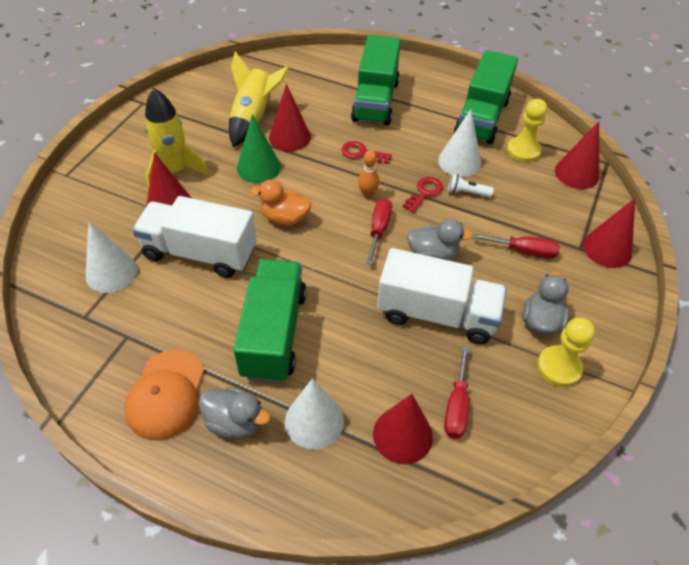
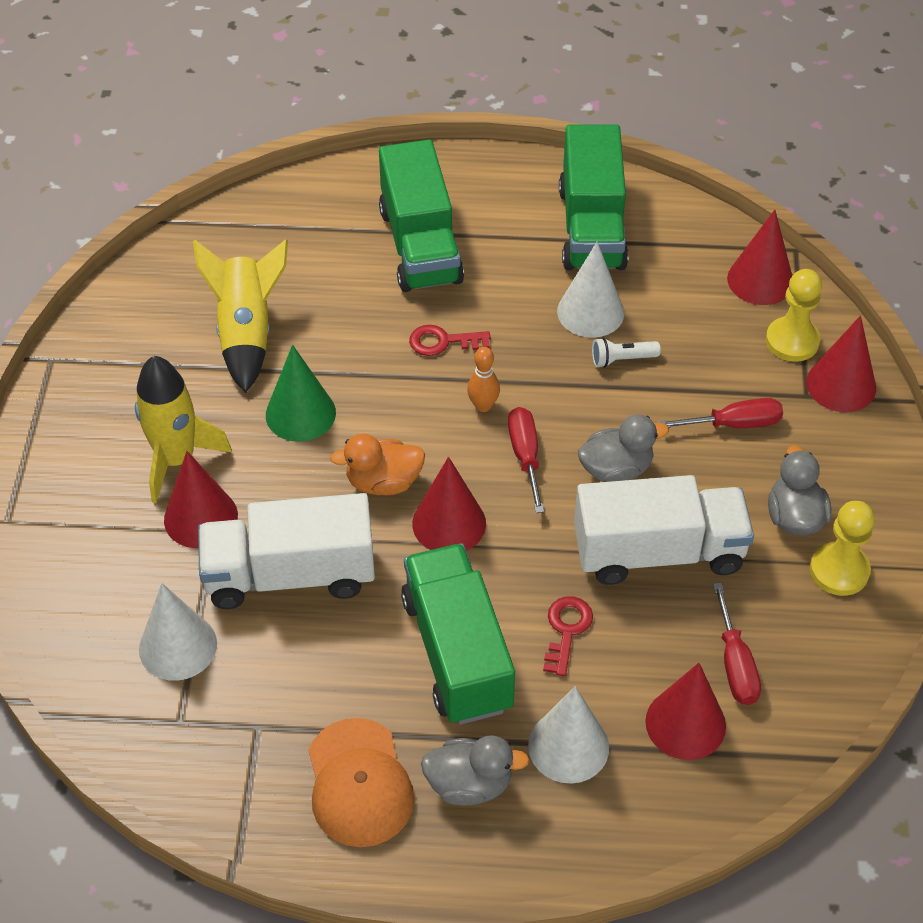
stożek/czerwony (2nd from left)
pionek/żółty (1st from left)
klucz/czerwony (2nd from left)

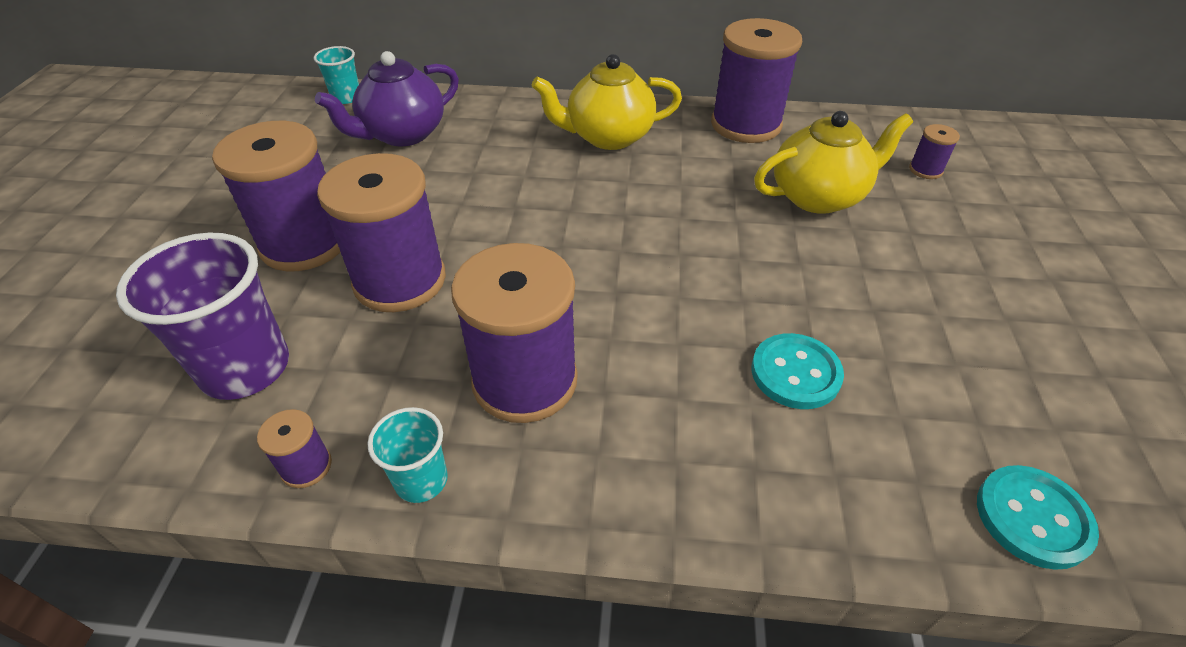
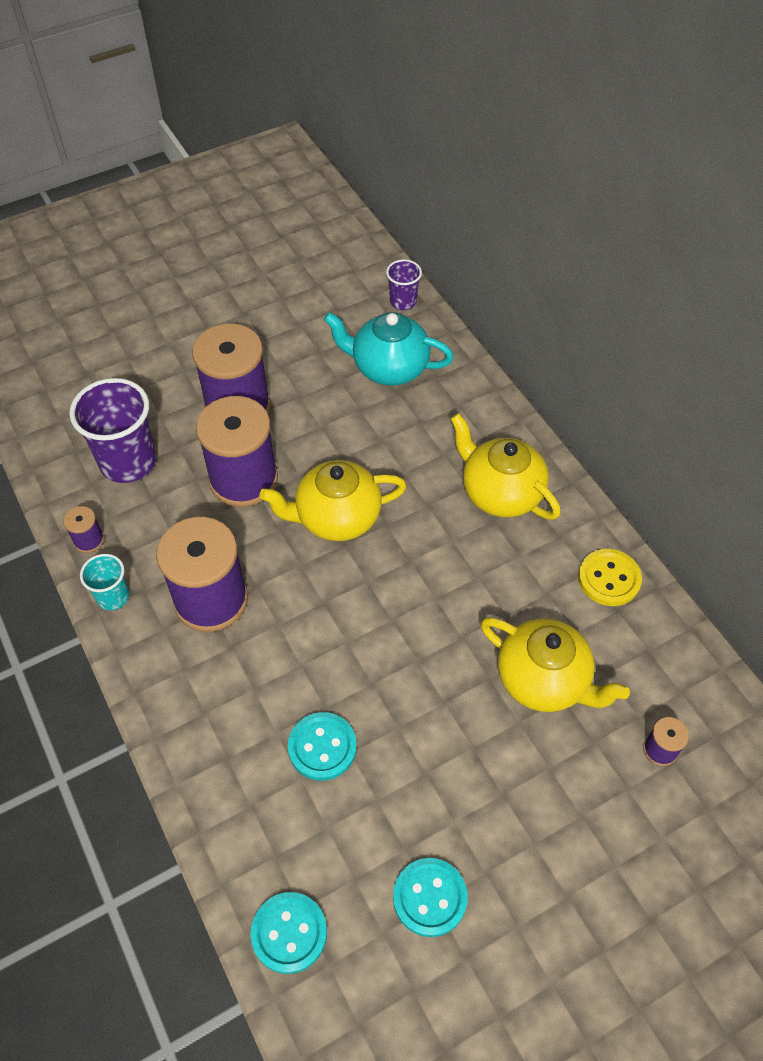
guzik/żółty
szklanka/fioletowy (2nd from left)
imbryk/turkusowy
imbryk/żółty (1st from left)
guzik/turkusowy (3rd from left)

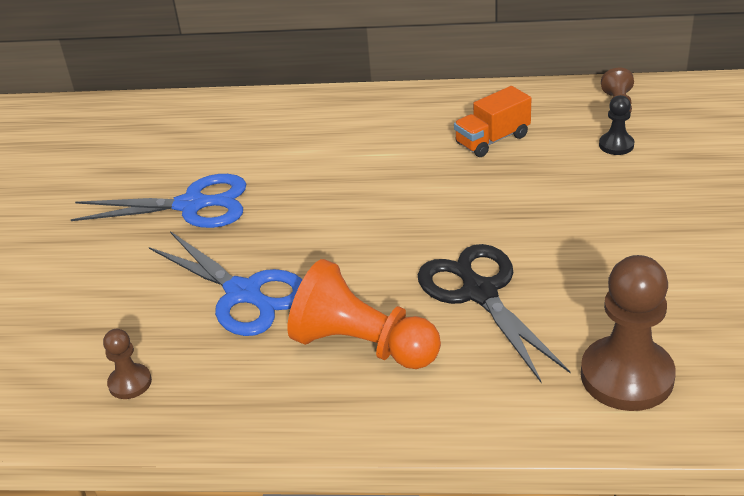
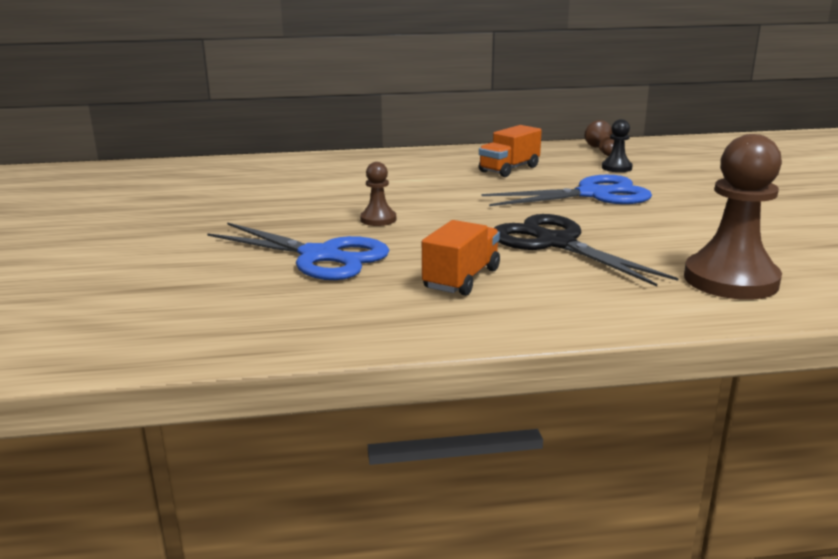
nożyczki/niebieski (2nd from left)
ciężarówka/pomarańczowy (1st from left)
pionek/brązowy (1st from left)

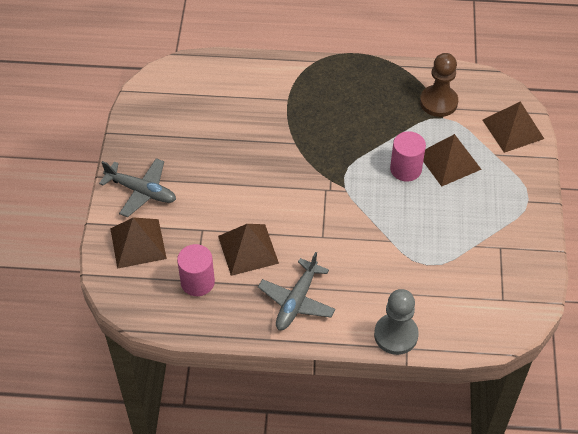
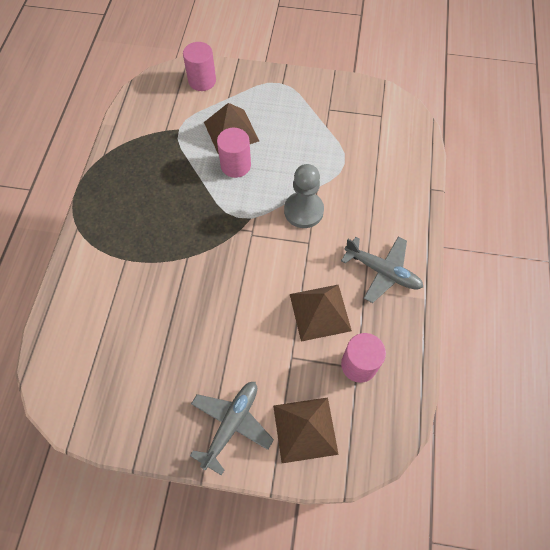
pionek/brązowy
walec/różowy (1st from left)
pionek/szary

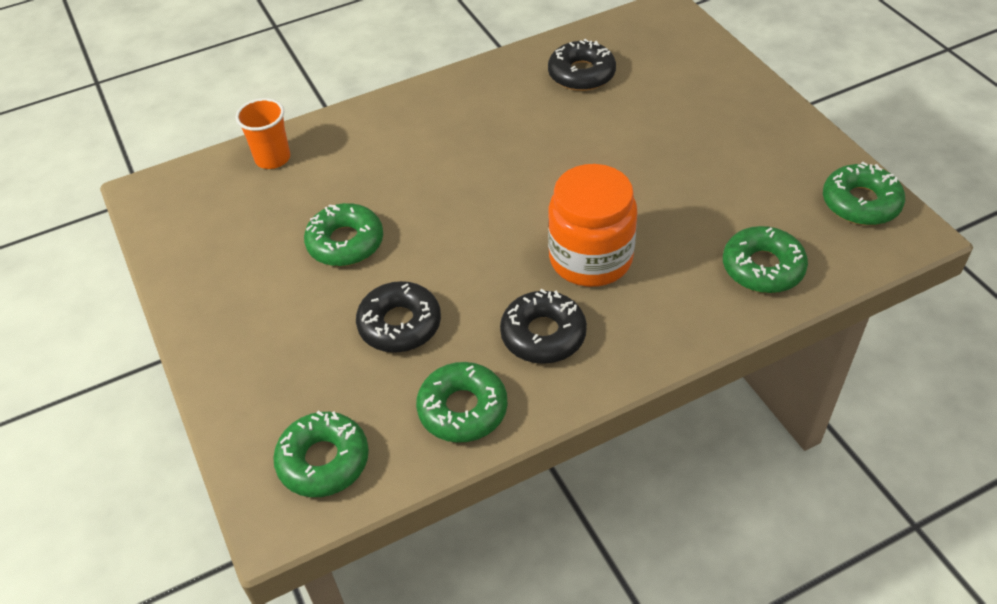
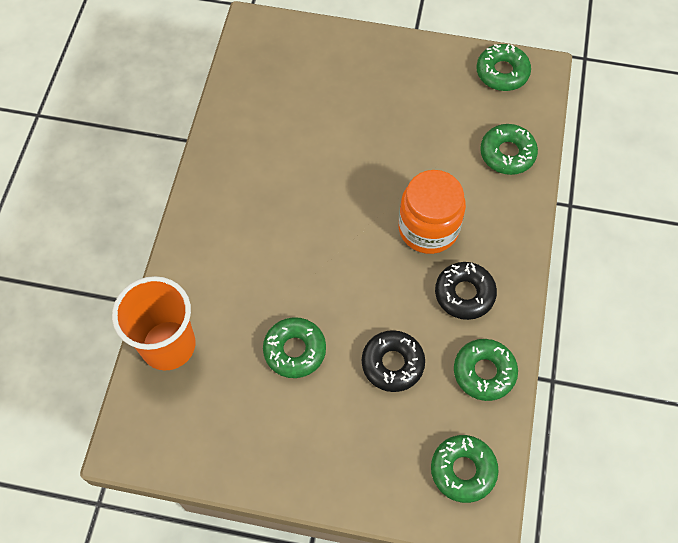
donut/czarny (3rd from left in the first image)
szklanka/pomarańczowy

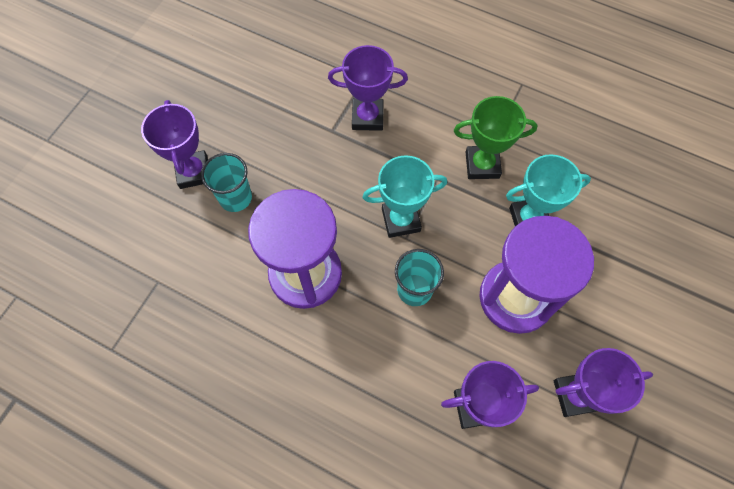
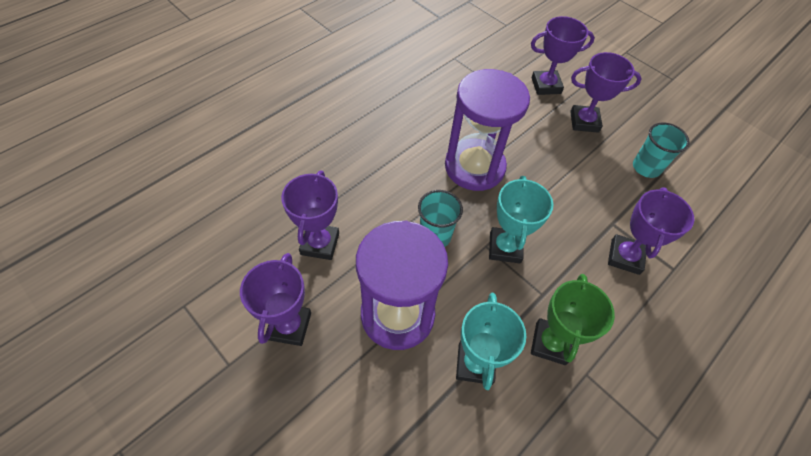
szklanka/turkusowy (2nd from left)
puchar/fioletowy (3rd from left)

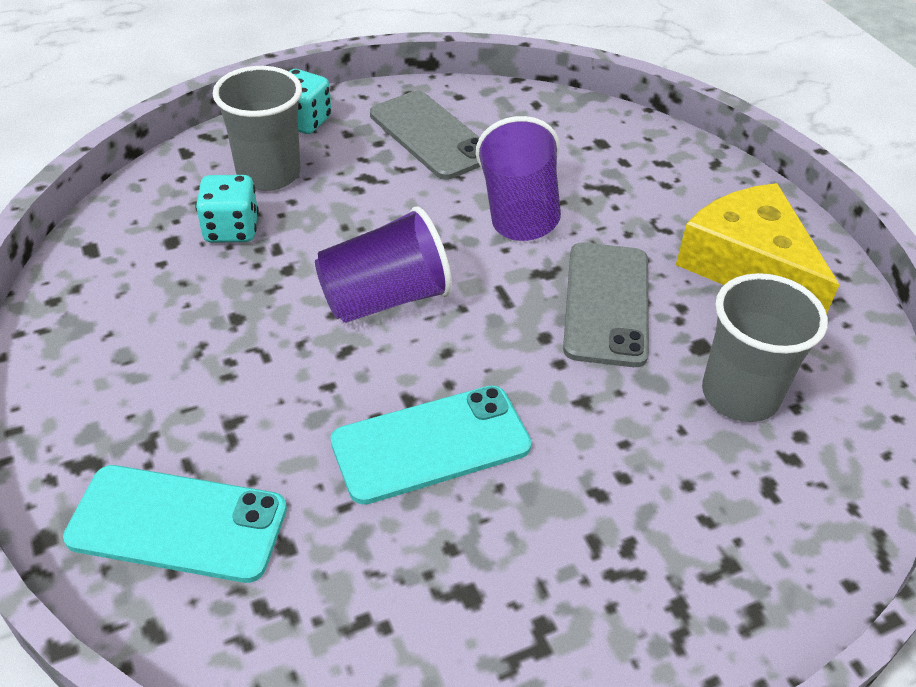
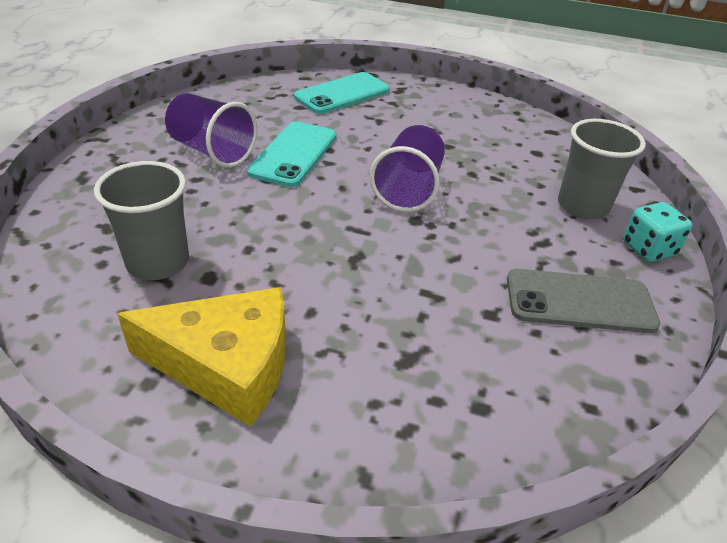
szklanka/fioletowy (1st from left)
kostka do gry/turkusowy (1st from left in the first image)
telefon/szary (2nd from left in the first image)

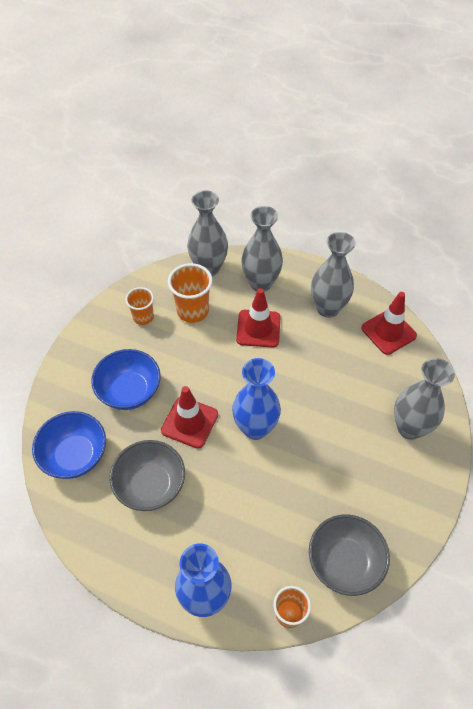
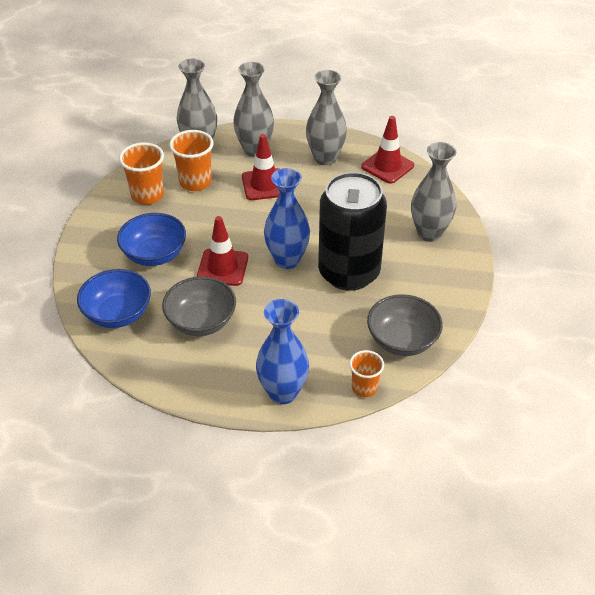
szklanka/pomarańczowy (1st from left)
puszka/czarny

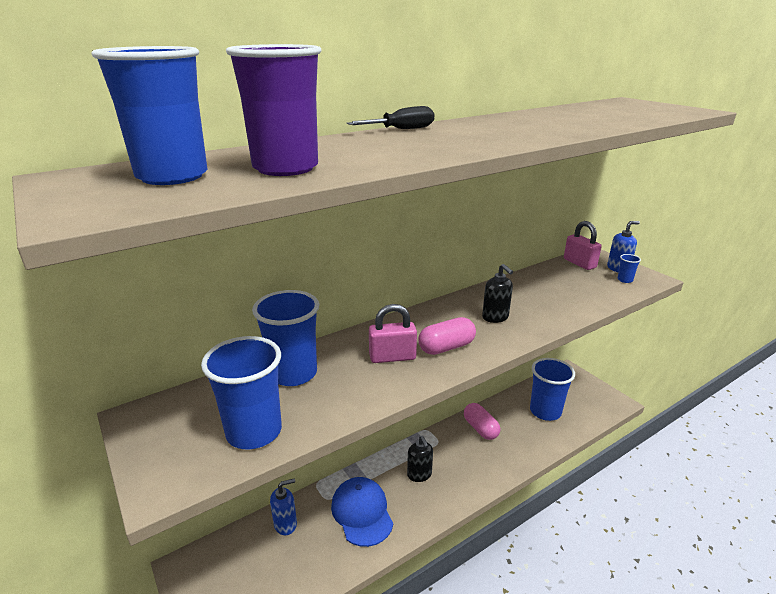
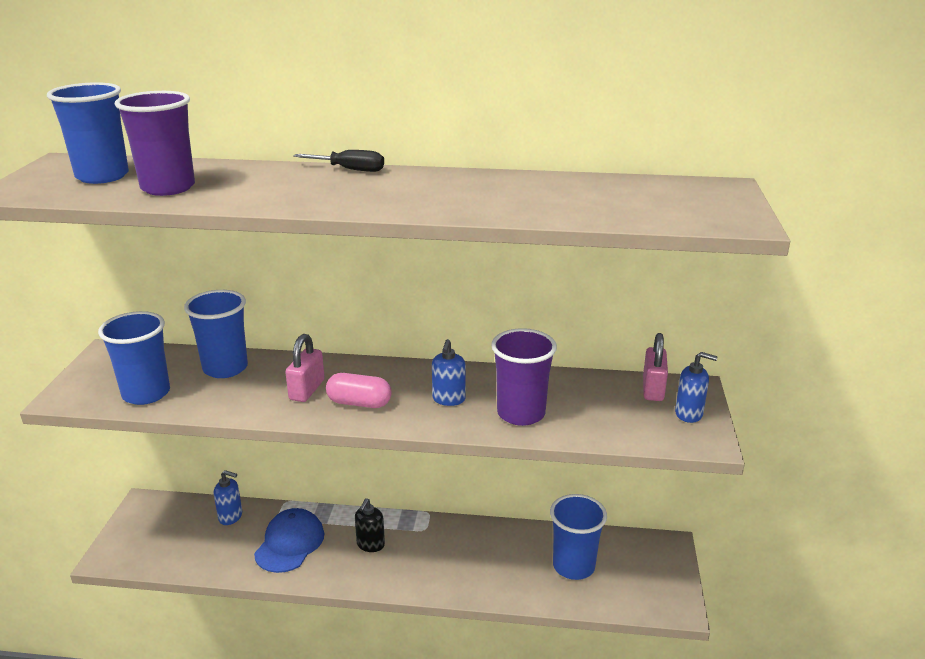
szklanka/niebieski (5th from left in the first image)
dozownik mydła/niebieski (2nd from left)
kłódka/różowy (1st from left)
kapsułka/różowy (2nd from left in the first image)
szklanka/fioletowy (2nd from left)

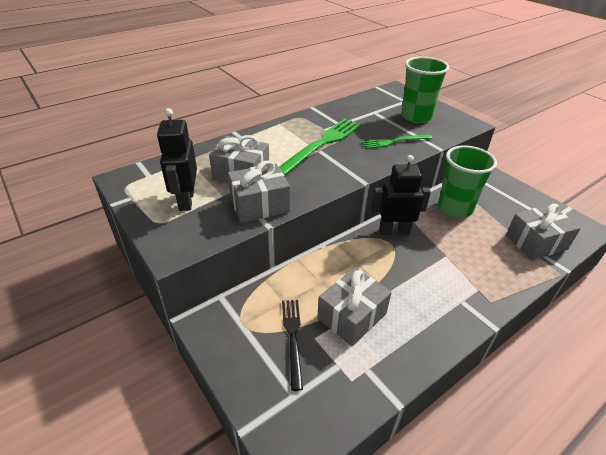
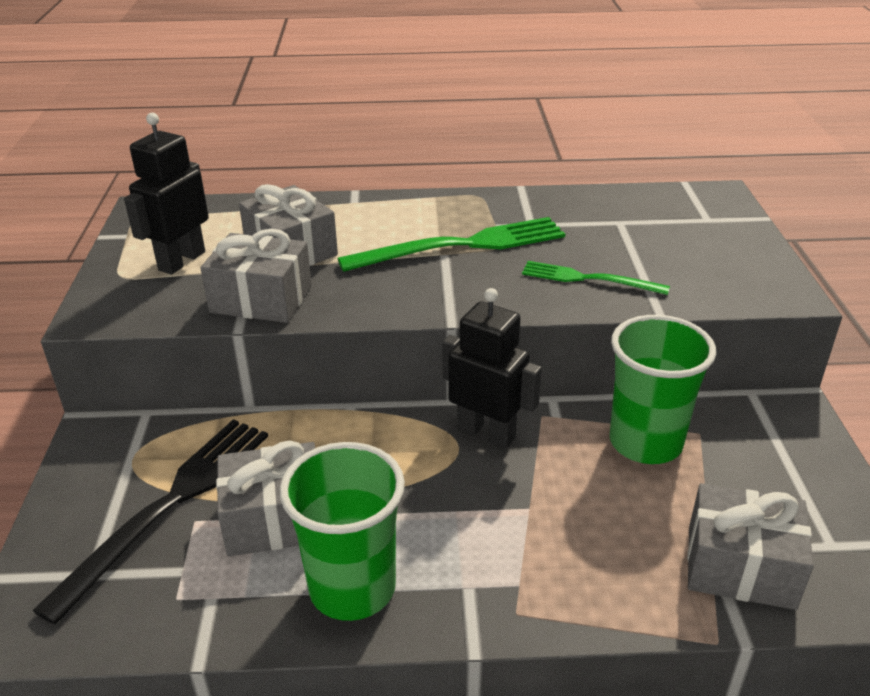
szklanka/zielony (1st from left)
widelec/czarny

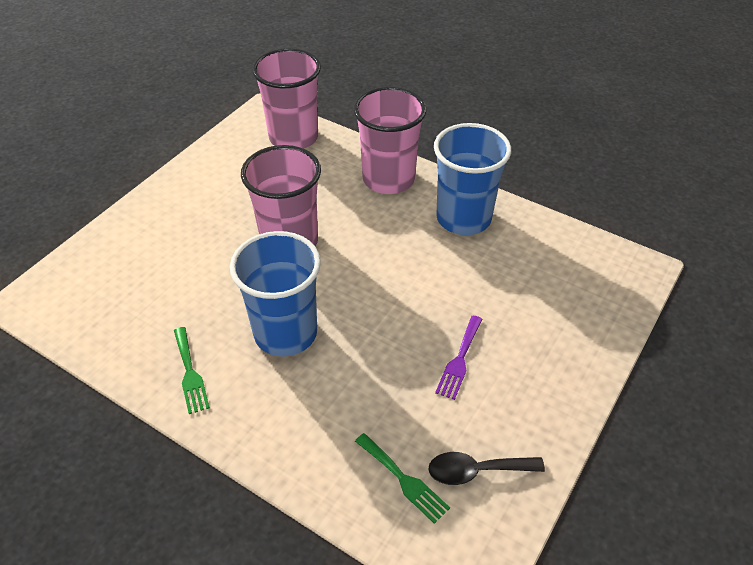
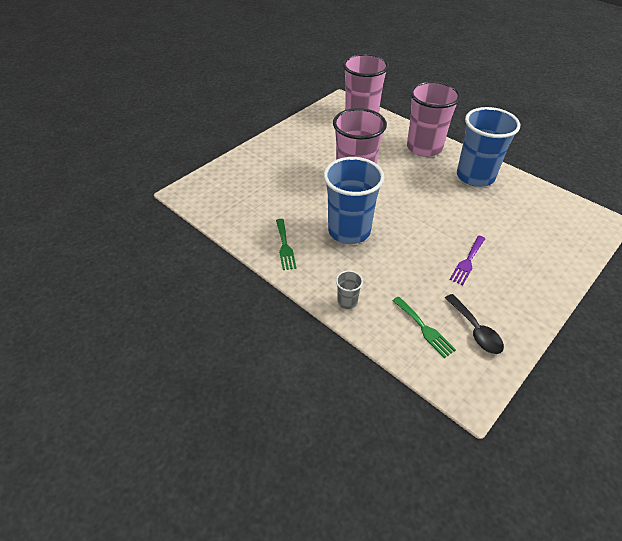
łyżka/czarny
szklanka/szary

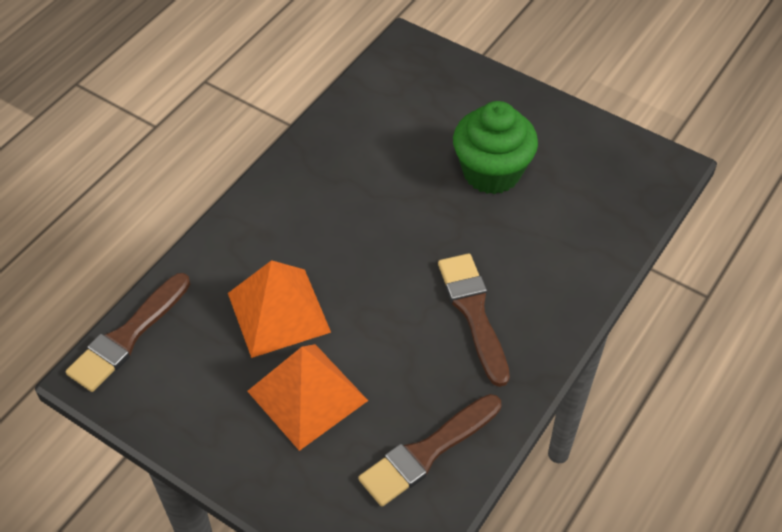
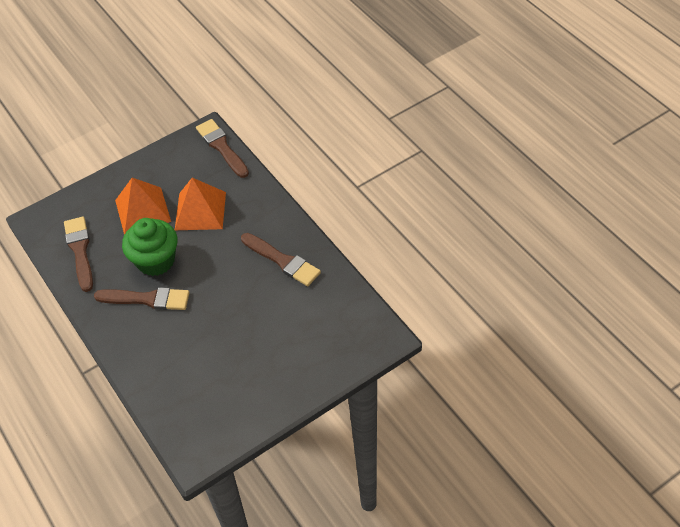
muffinka/zielony
pędzel/brązowy (4th from left)

